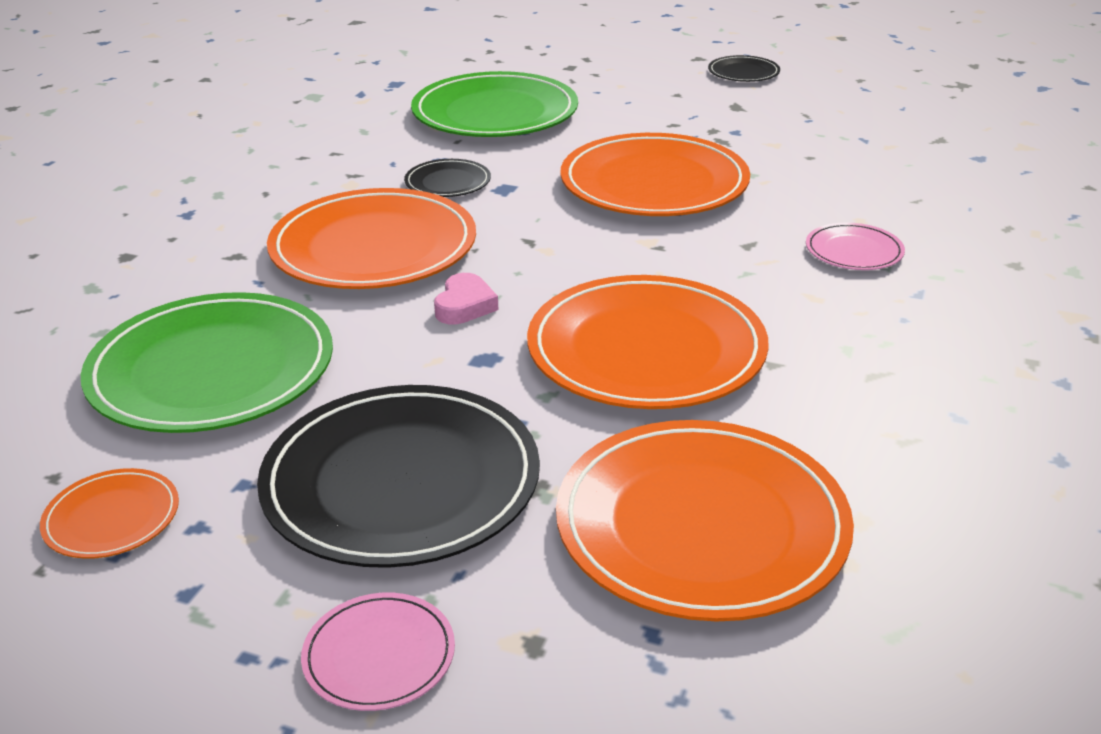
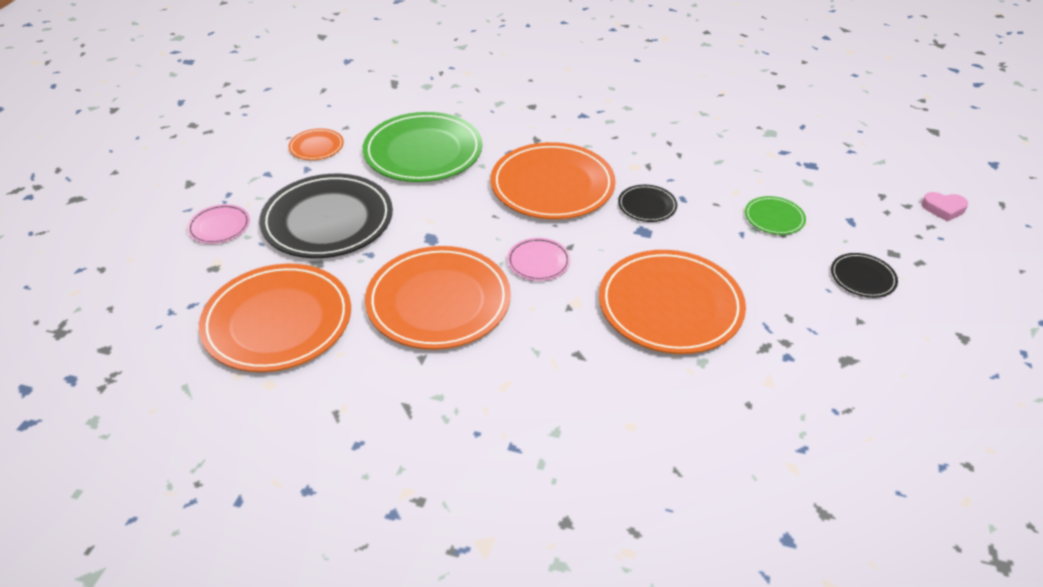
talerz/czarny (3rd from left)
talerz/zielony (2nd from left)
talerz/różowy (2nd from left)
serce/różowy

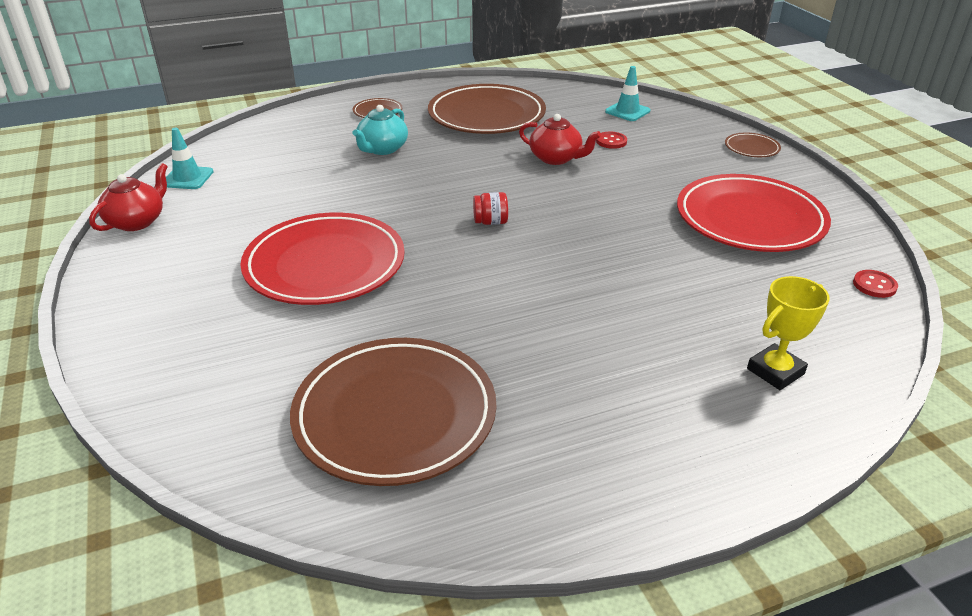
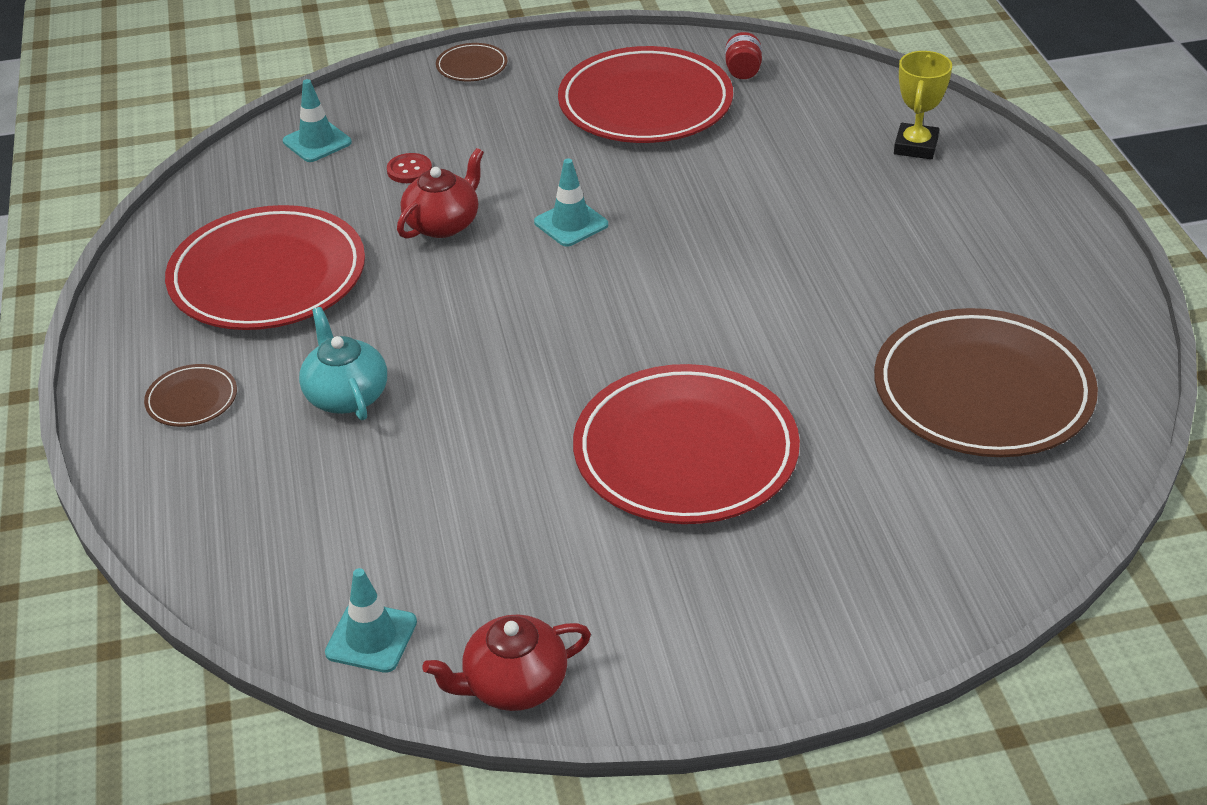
talerz/czerwony (1st from left)
imbryk/turkusowy
imbryk/czerwony (2nd from left)
słoik/czerwony
guzik/czerwony (2nd from left in the first image)
puchar/żółty
pachołek/turkusowy (3rd from left)

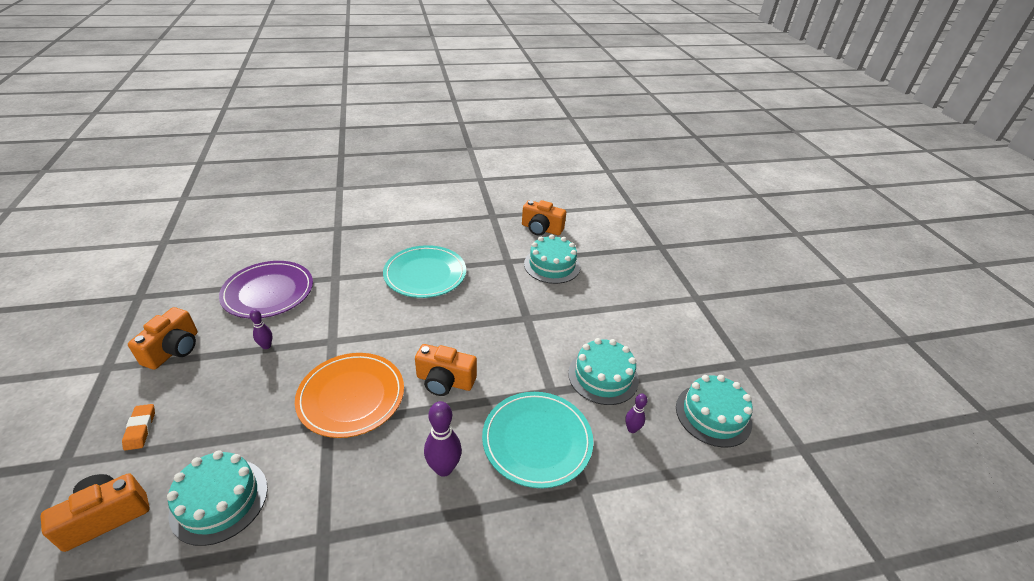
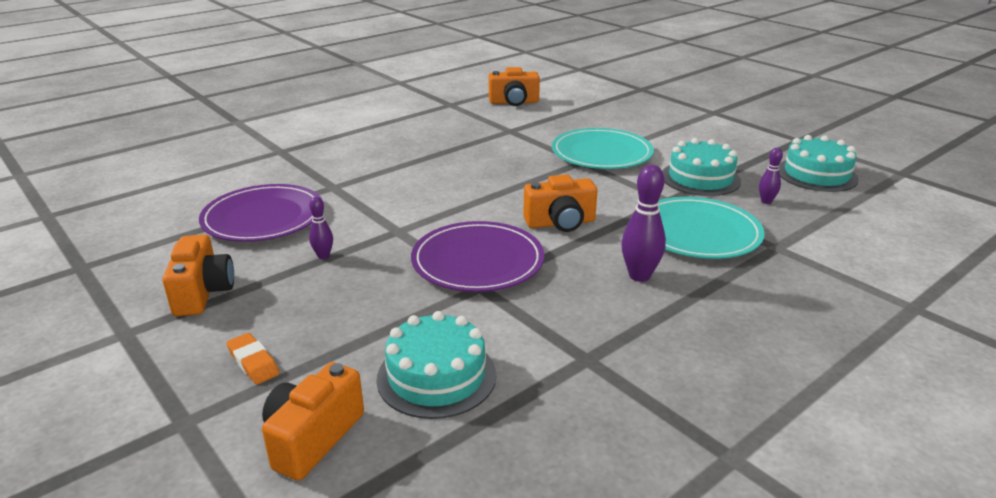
tort/turkusowy (2nd from left in the first image)
talerz/turkusowy (1st from left)
talerz/fioletowy (2nd from left)

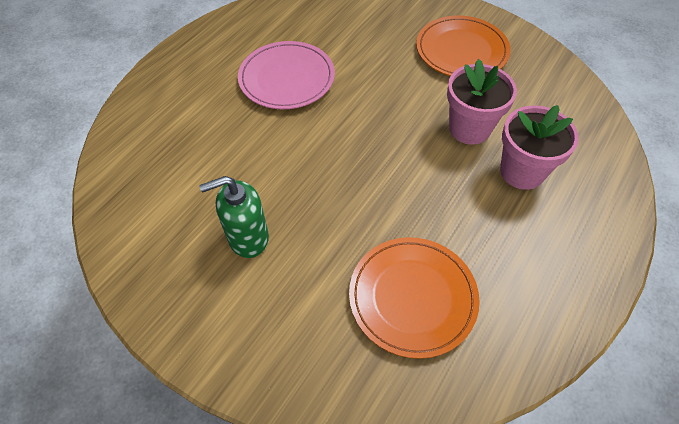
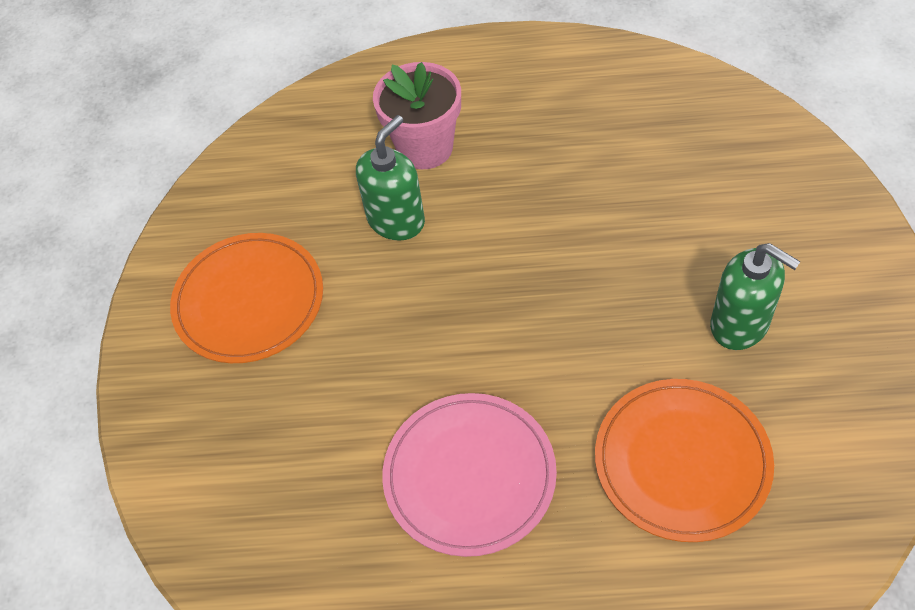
dozownik mydła/zielony (1st from left)
talerz/pomarańczowy (2nd from left)

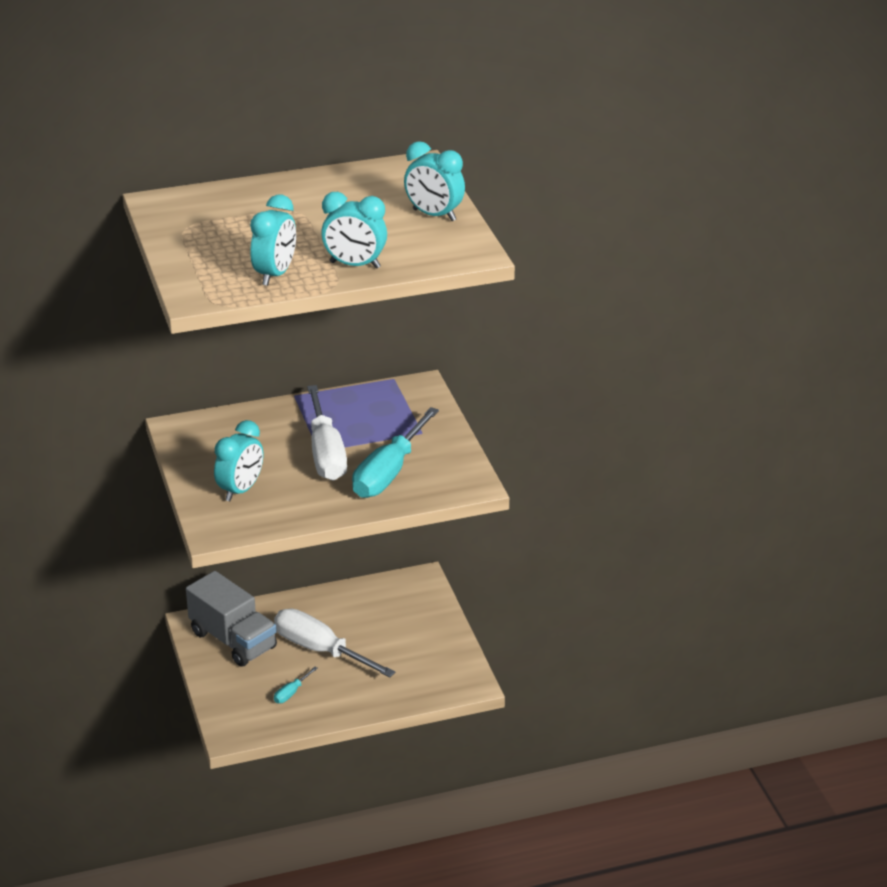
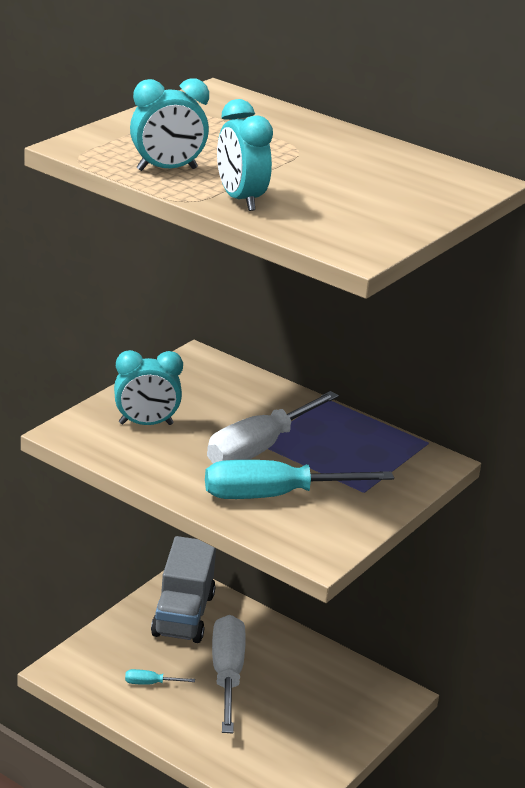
budzik/turkusowy (4th from left in the first image)

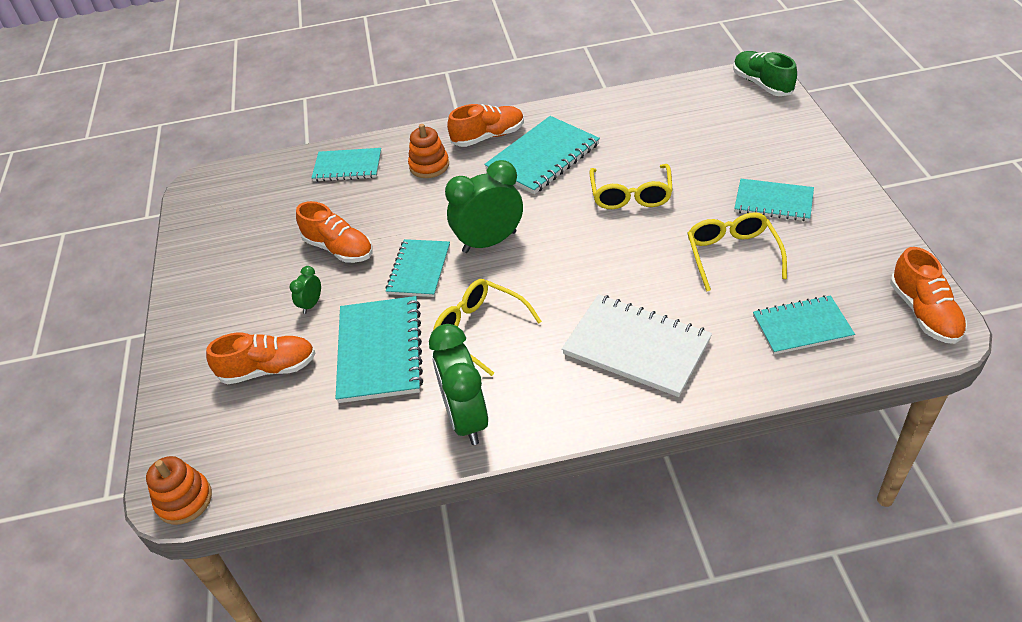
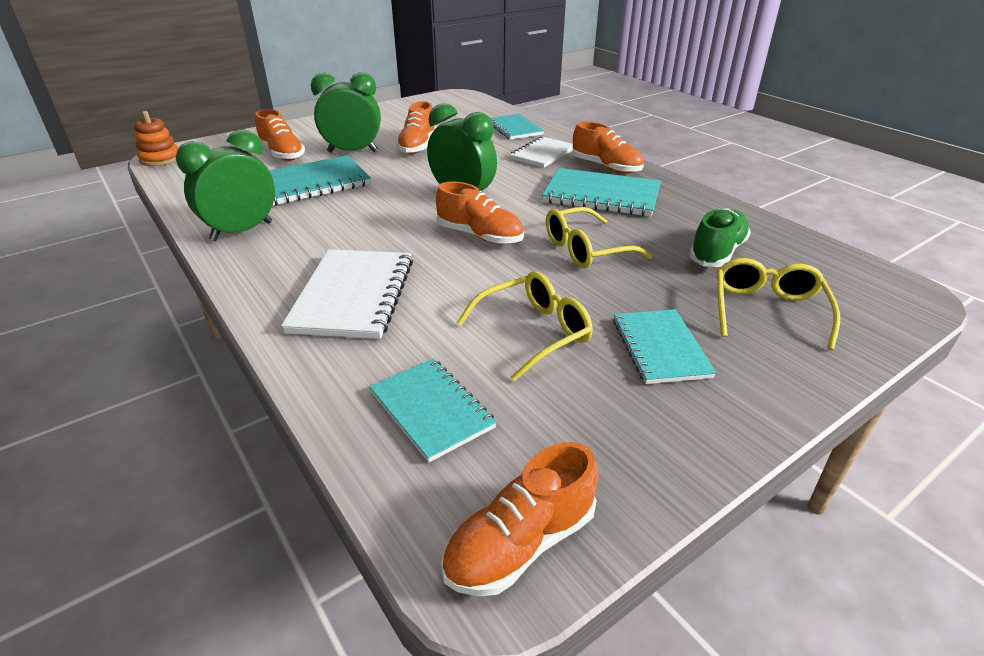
but/zielony
zeszyt/biały (2nd from left)
zeszyt/turkusowy (3rd from left in the first image)
budzik/zielony (2nd from left)
okulary/żółty (3rd from left)
but/pomarańczowy (3rd from left)

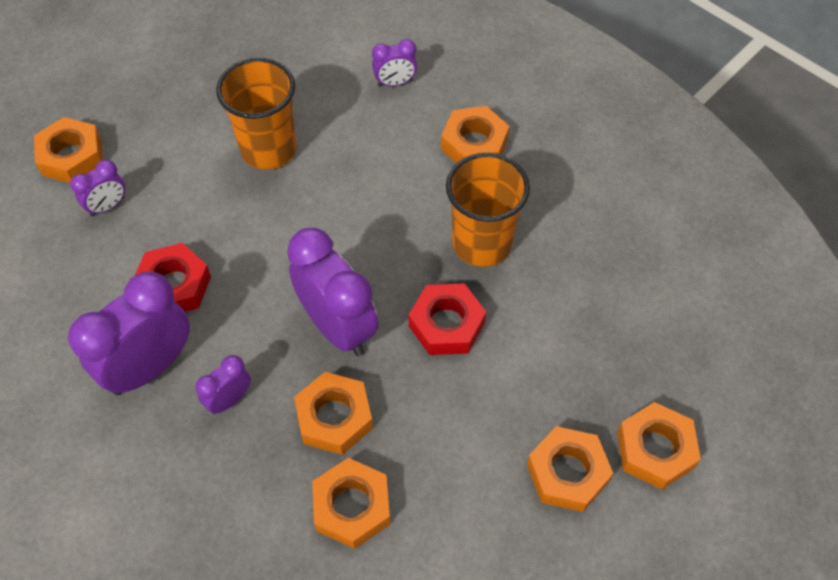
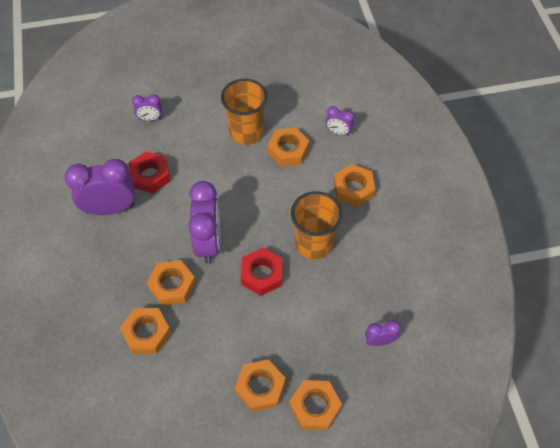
nakrętka/pomarańczowy (4th from left)
budzik/fioletowy (5th from left)

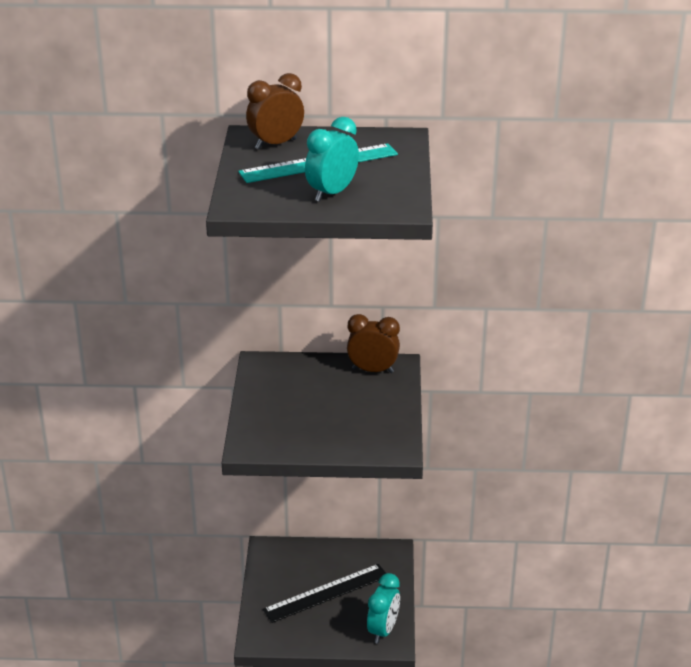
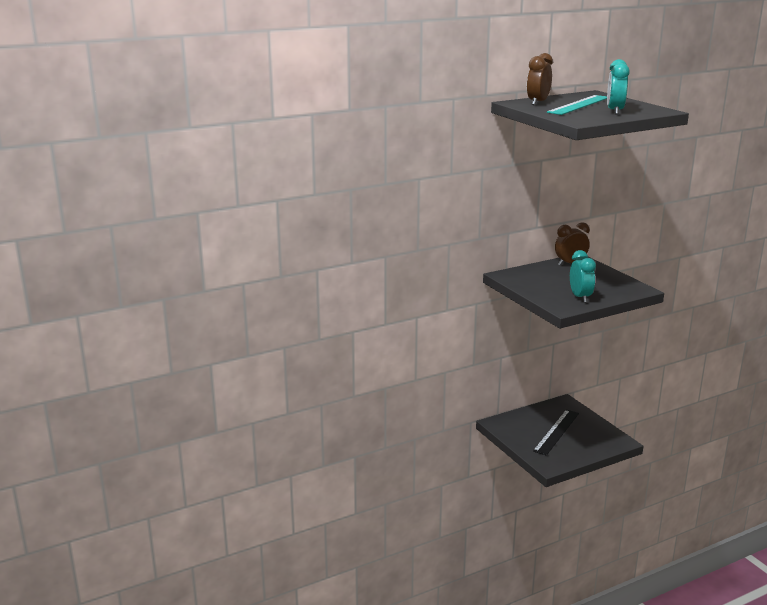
budzik/turkusowy (1st from left)

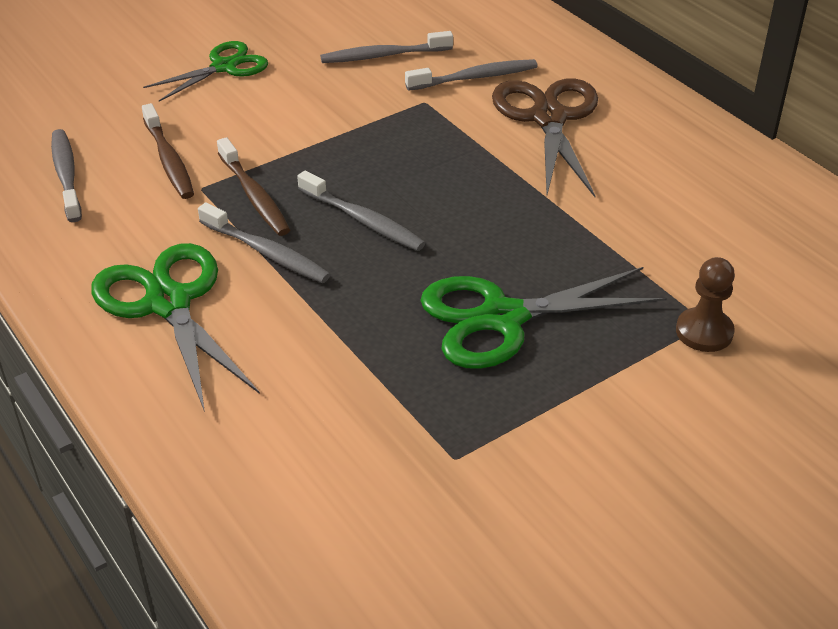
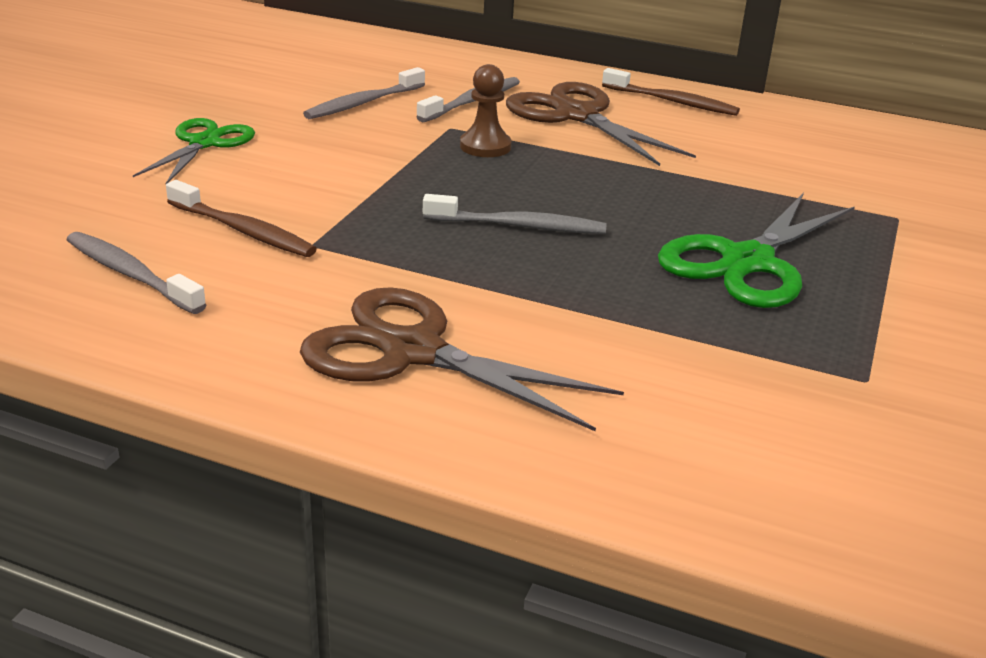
szczoteczka do zębów/brązowy (2nd from left)
szczoteczka do zębów/szary (2nd from left in the first image)
nożyczki/brązowy (1st from left)
pionek/brązowy

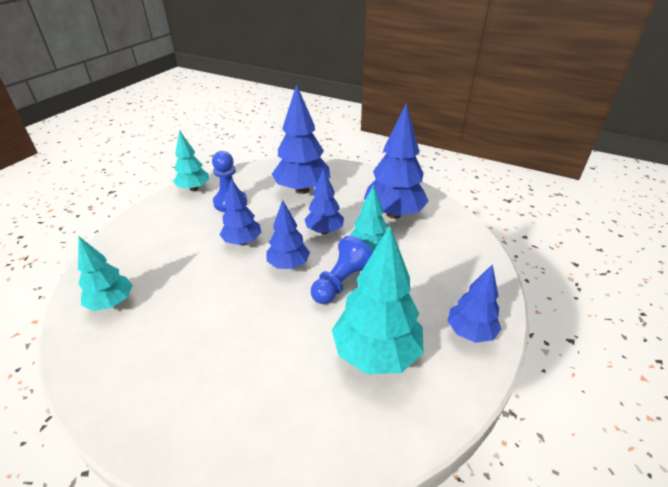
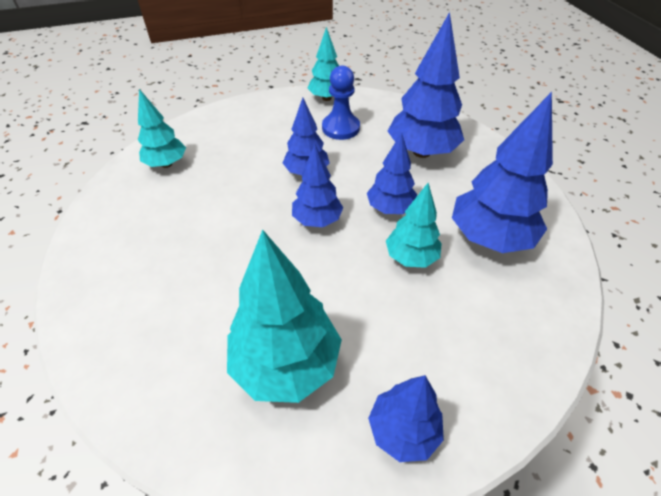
pionek/niebieski (2nd from left in the first image)

